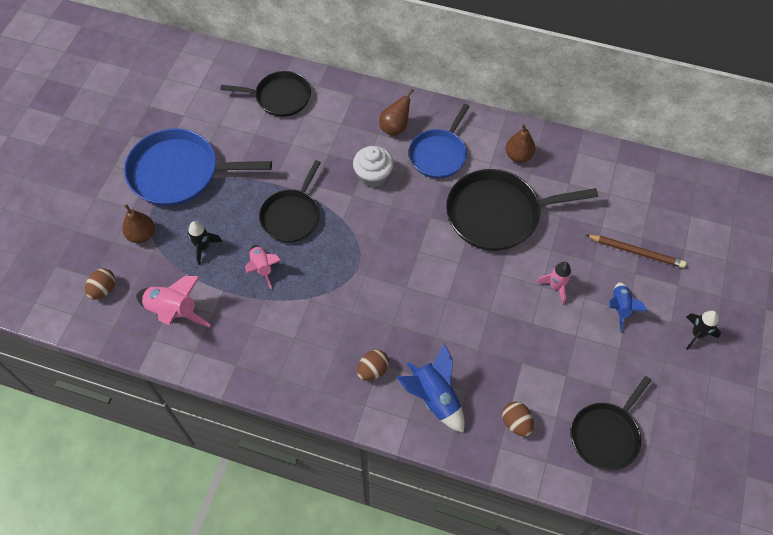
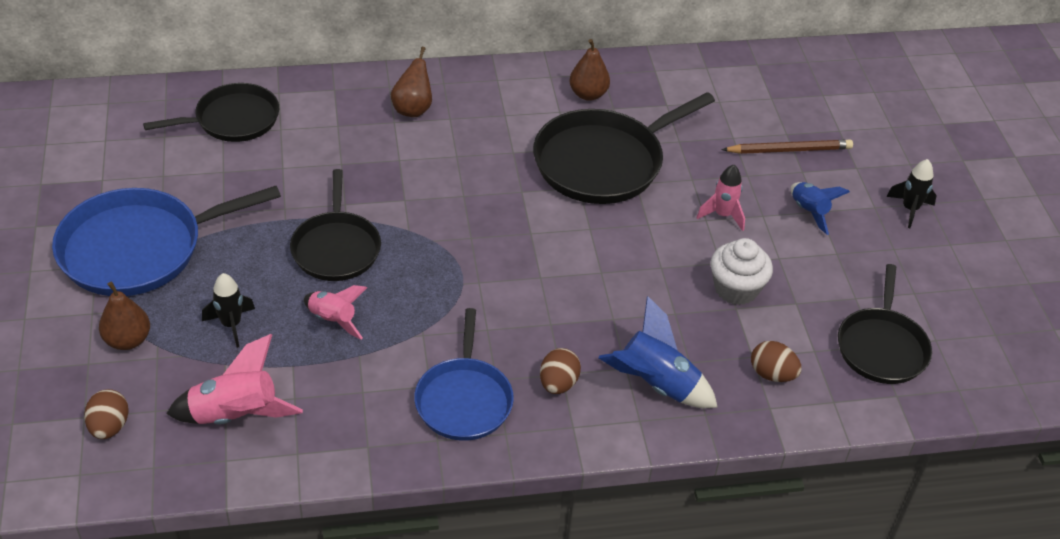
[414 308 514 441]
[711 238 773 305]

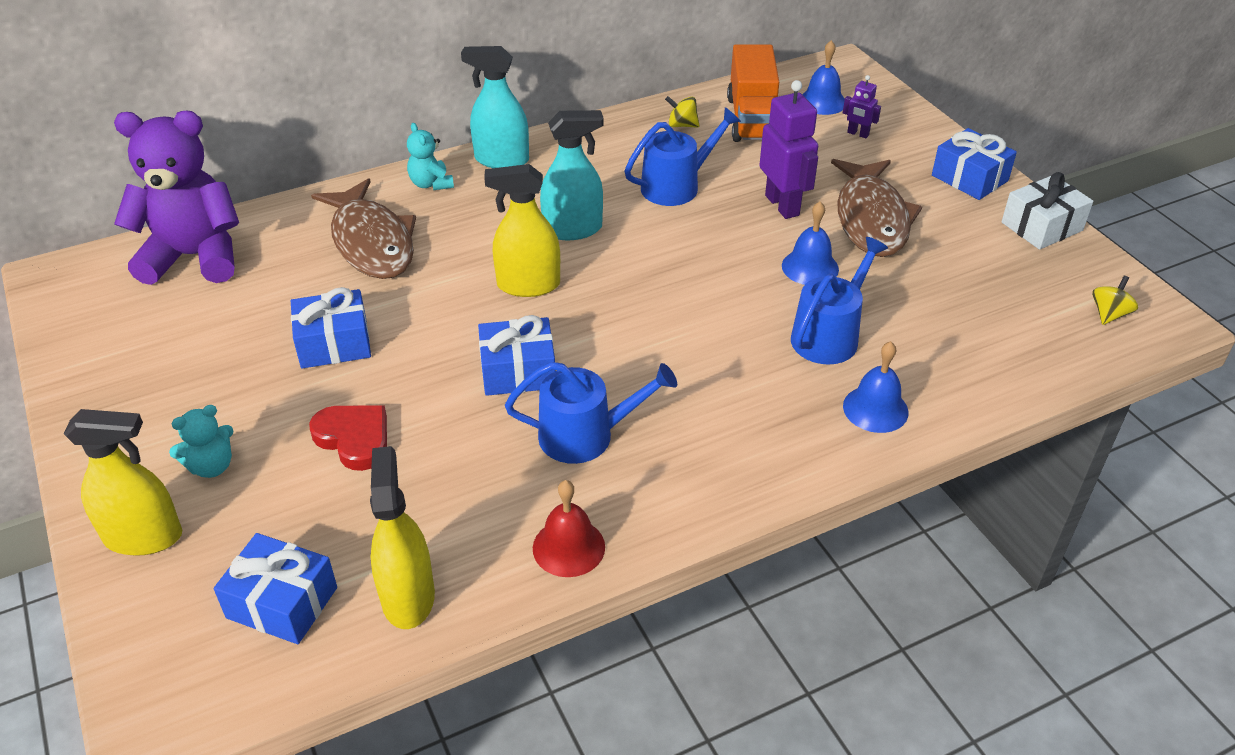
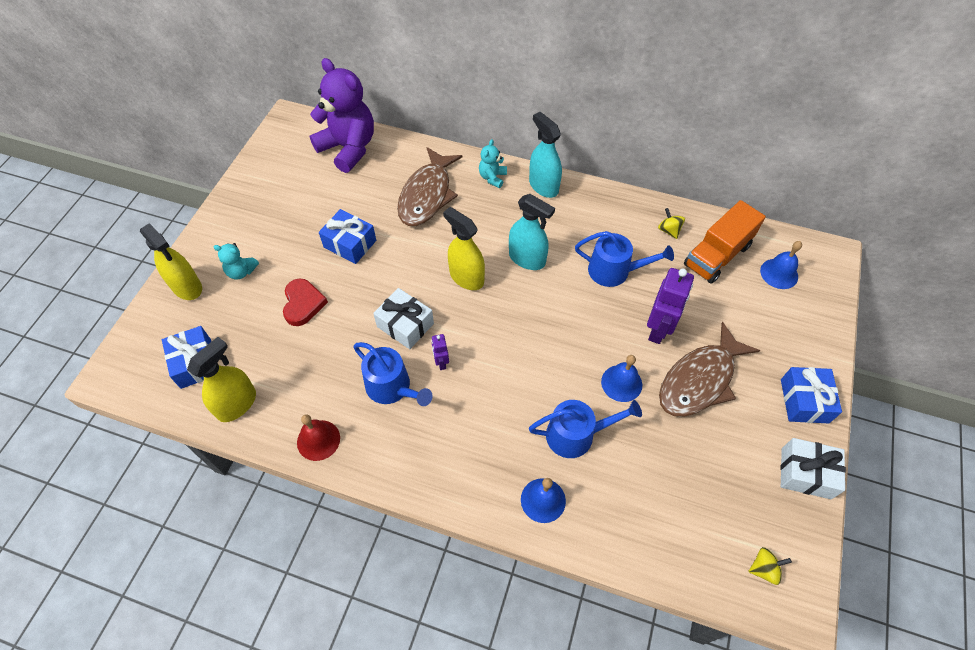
[431 334 449 370]
[373 288 434 349]

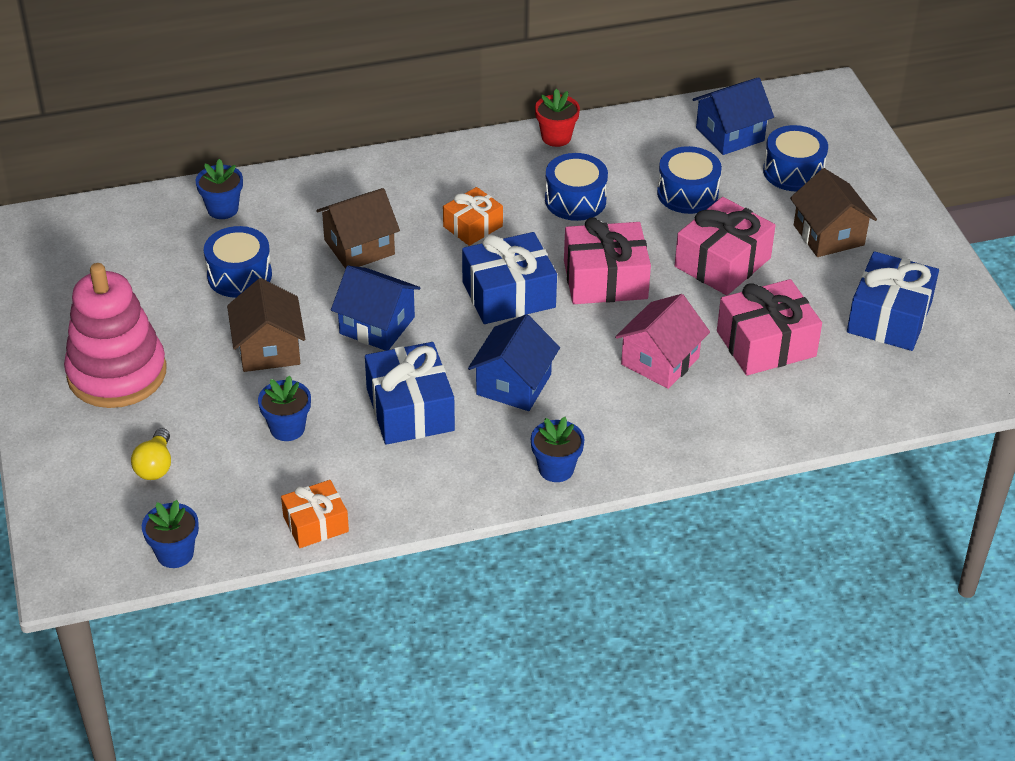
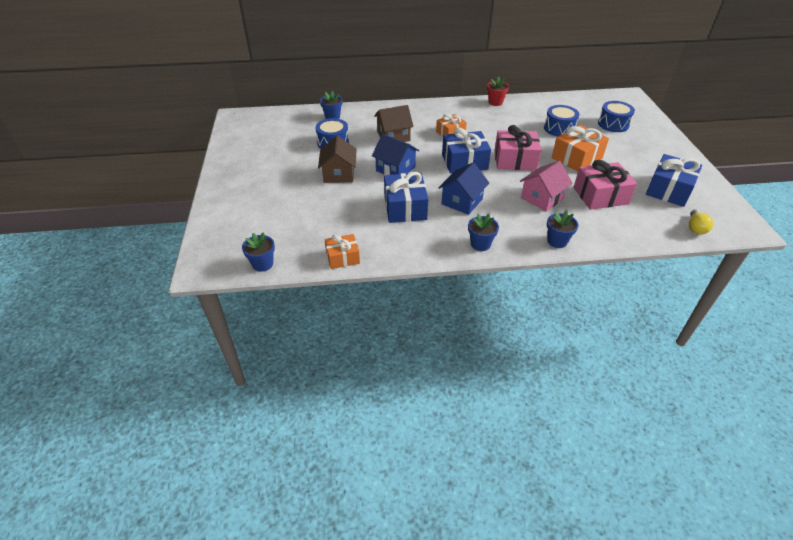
[692 77 774 155] (first image)
[545 153 608 221] (first image)
[790 168 877 257] (first image)
[552 125 609 172]
[64 263 166 408] (first image)
[547 210 579 248]
[689 210 714 235]

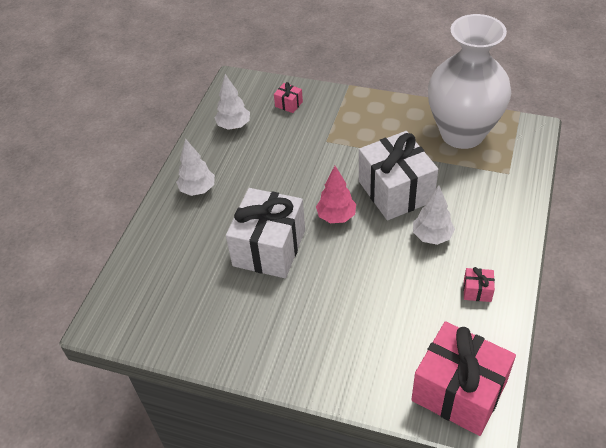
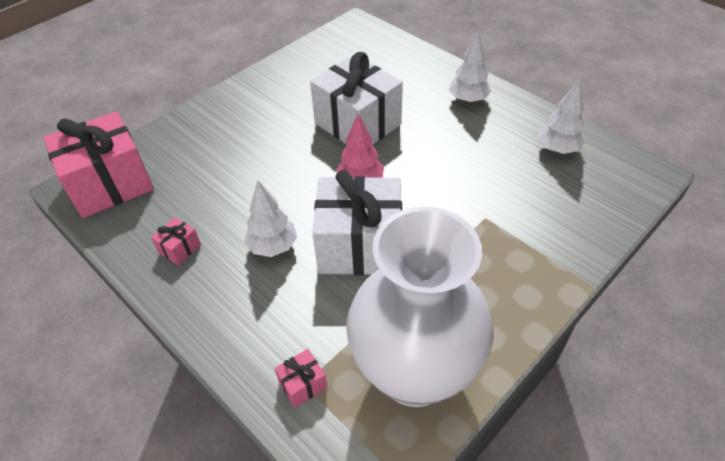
[275 349 327 408]

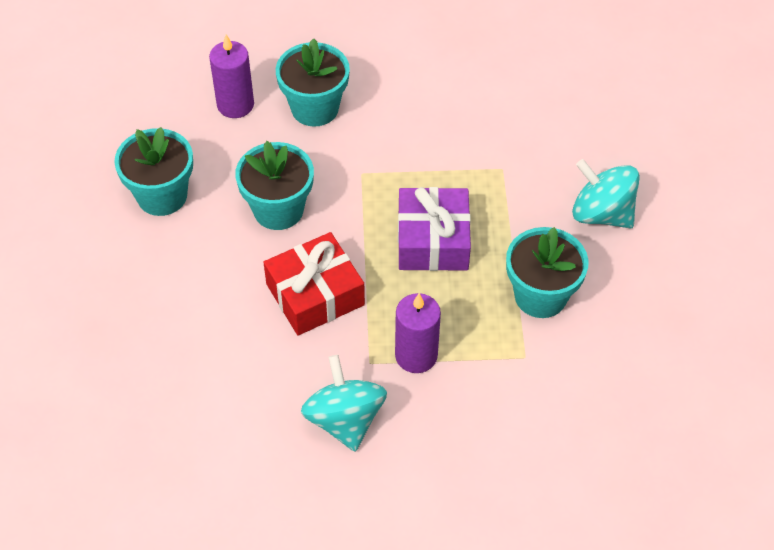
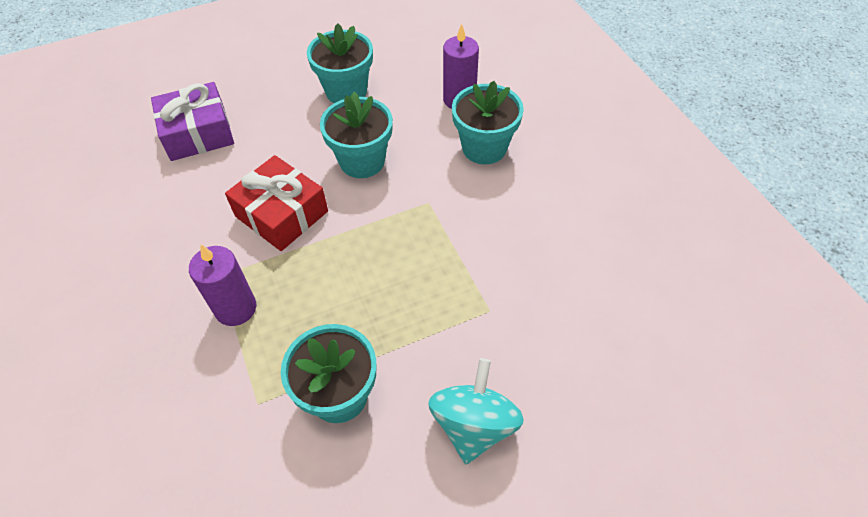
[151 82 234 161]
[301 355 387 452] (first image)

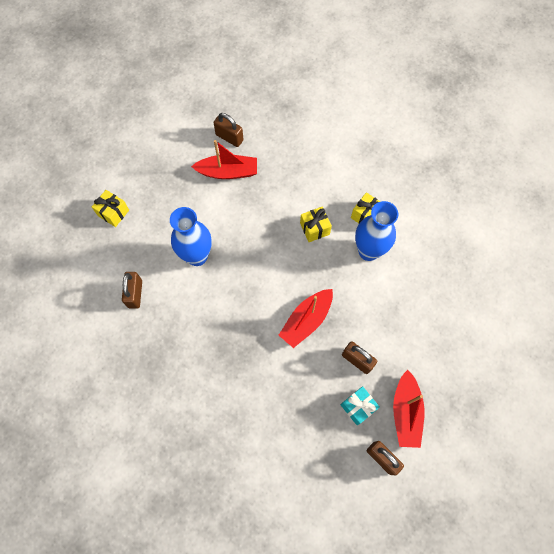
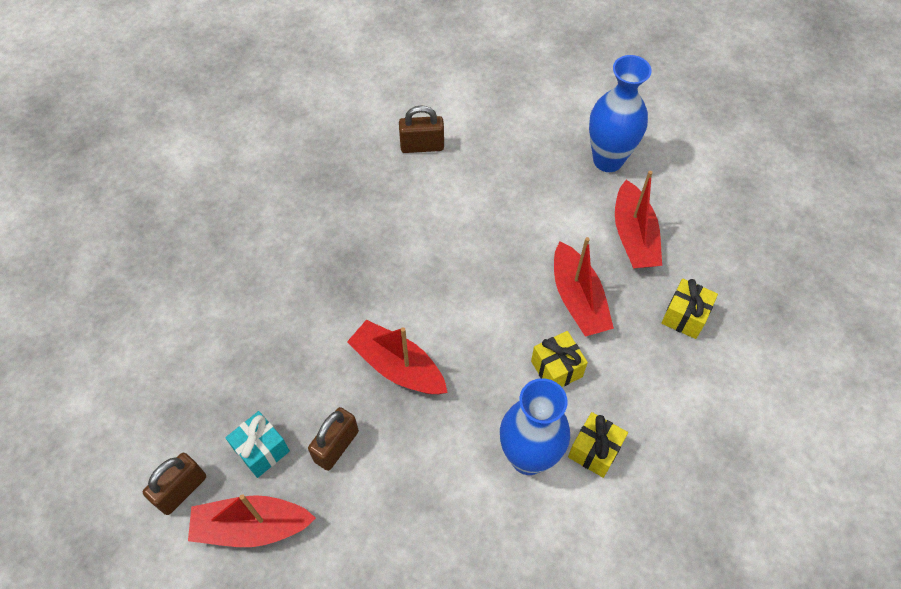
[213 113 244 147] (first image)
[661 279 718 339]
[589 55 652 172]
[554 237 614 337]

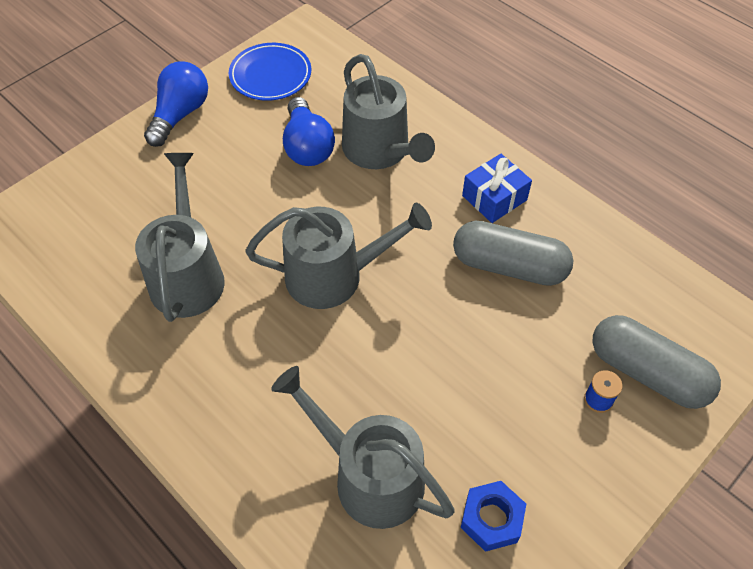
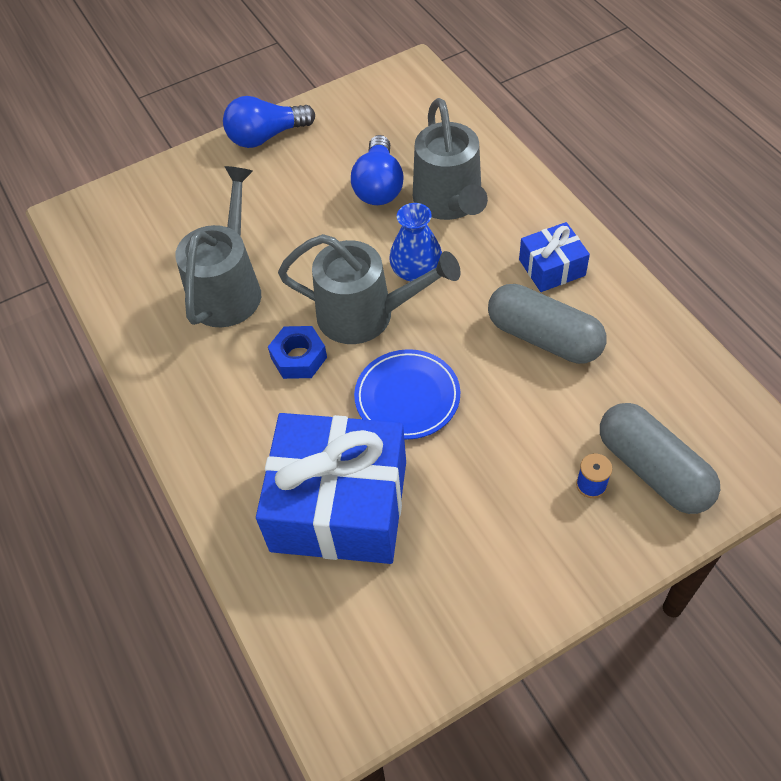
[354 349 460 440]
[223 96 315 148]
[256 413 406 564]
[268 326 327 379]
[389 203 442 281]

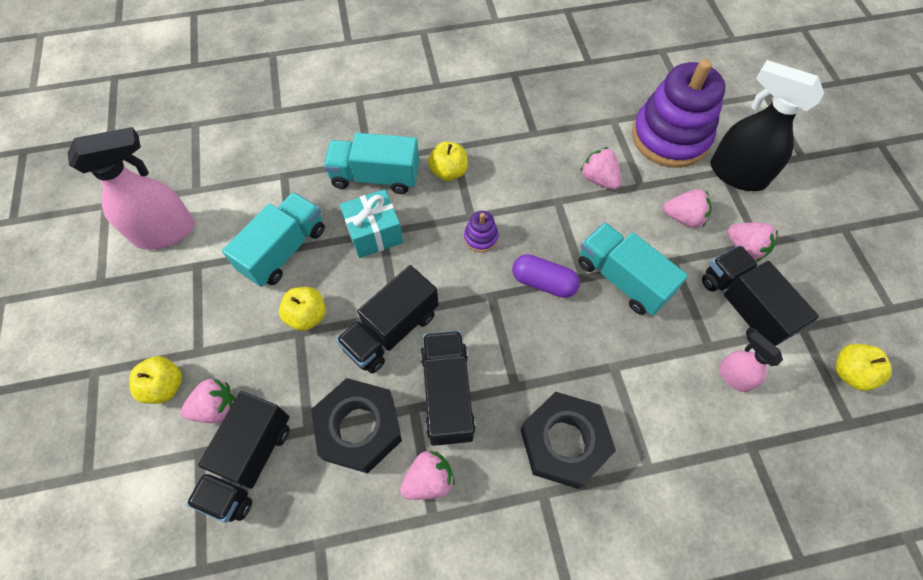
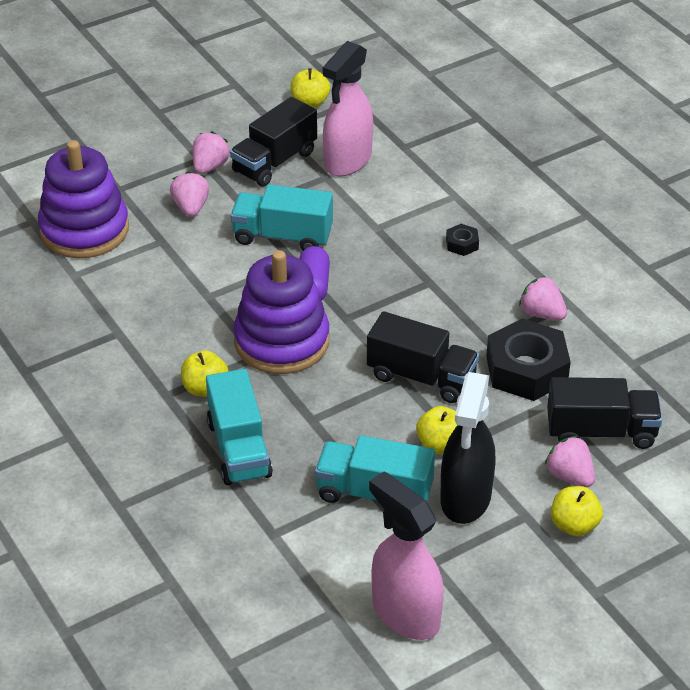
[440 372 496 524]
[580 147 621 190] (first image)
[340 189 403 258] (first image)
[233 250 329 374]
[230 184 333 251]
[420 331 476 446] (first image)
[323 41 373 176]
[446 224 479 256]

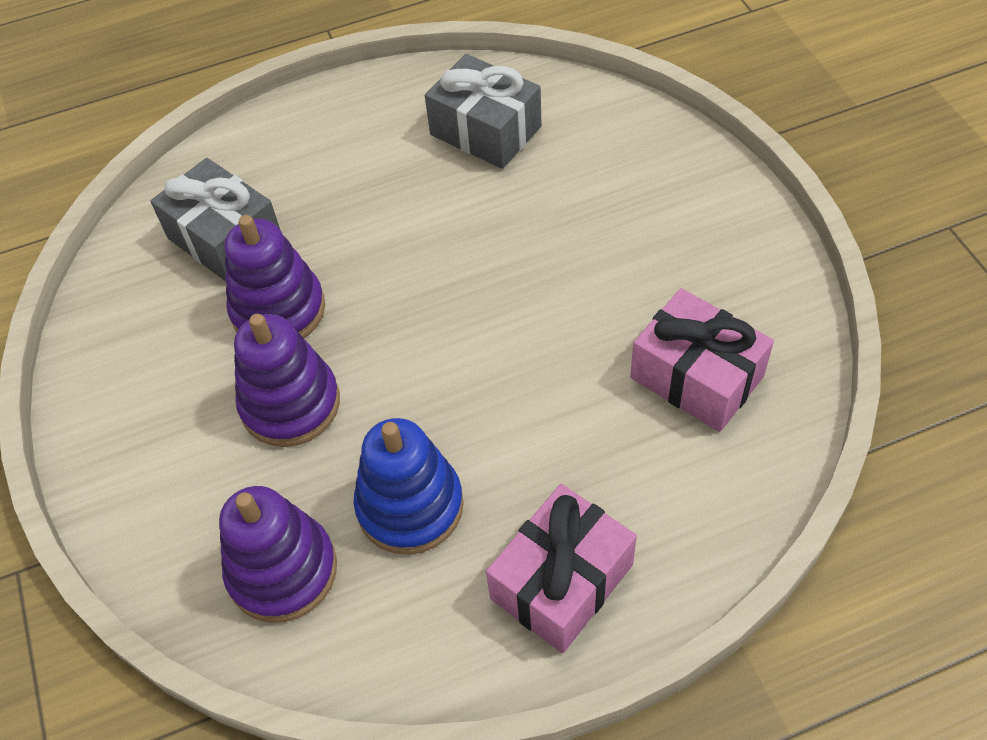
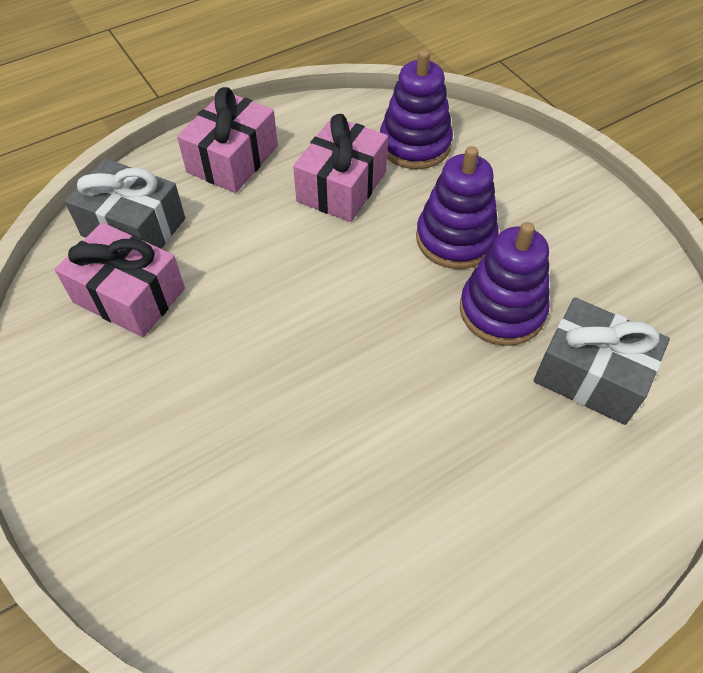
[65 158 185 249]
[293 114 388 222]

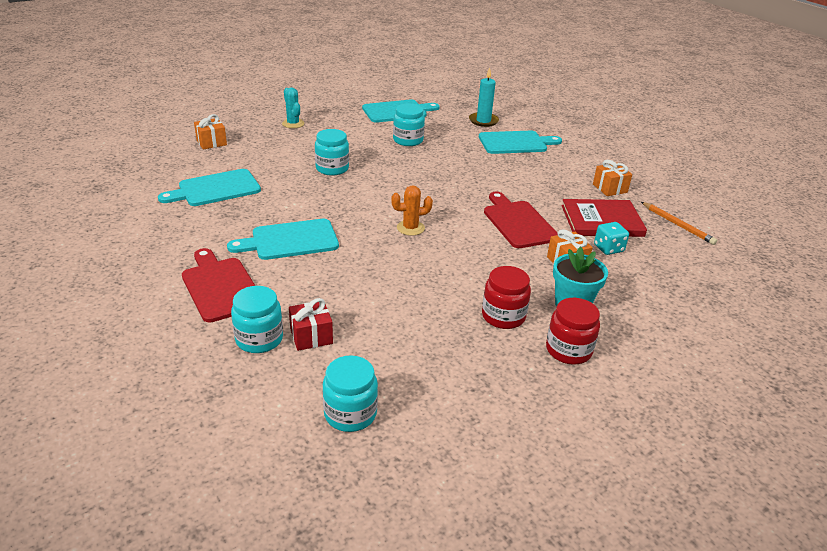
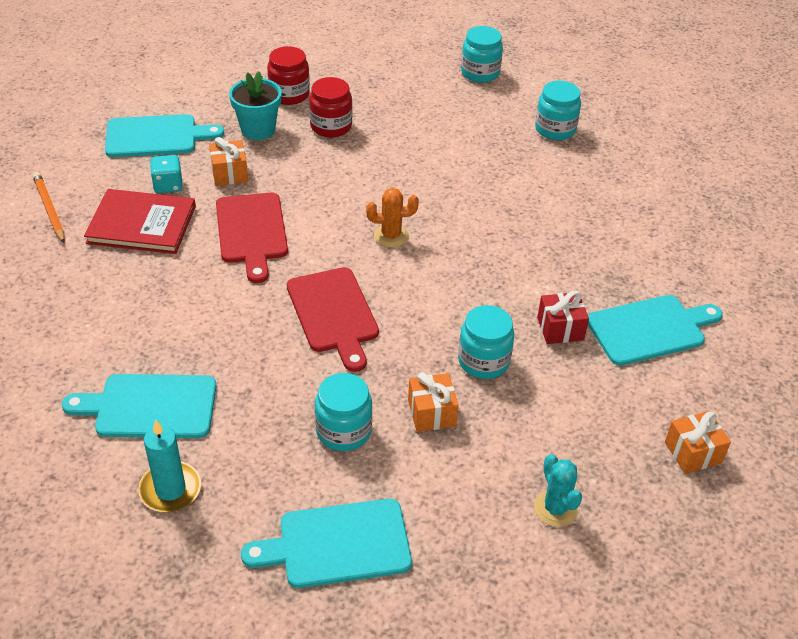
[408 372 459 432]
[105 114 224 157]
[287 267 379 372]
[537 291 589 344]

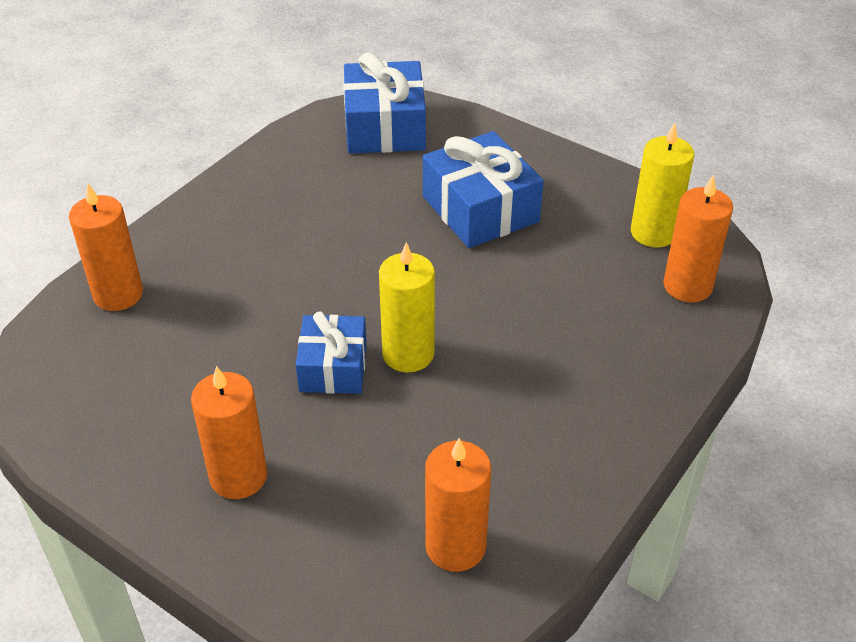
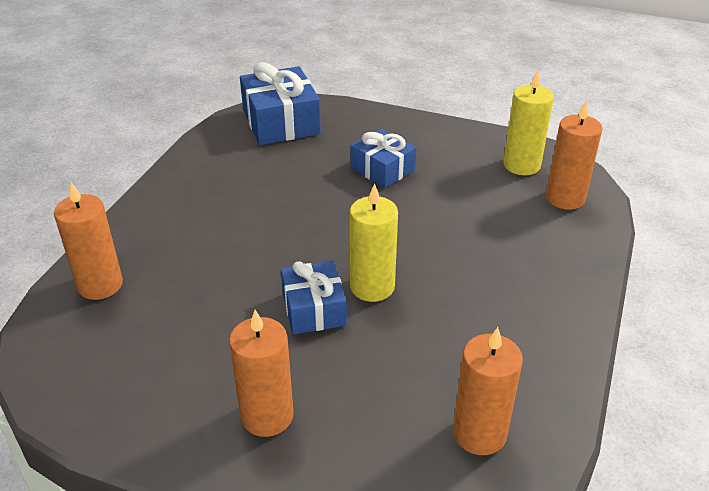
[351 129 416 188]

